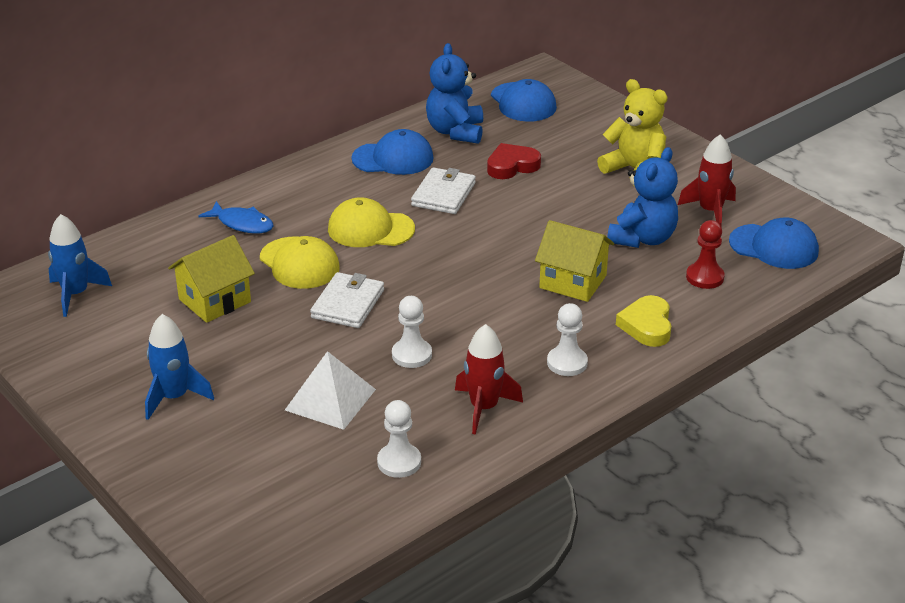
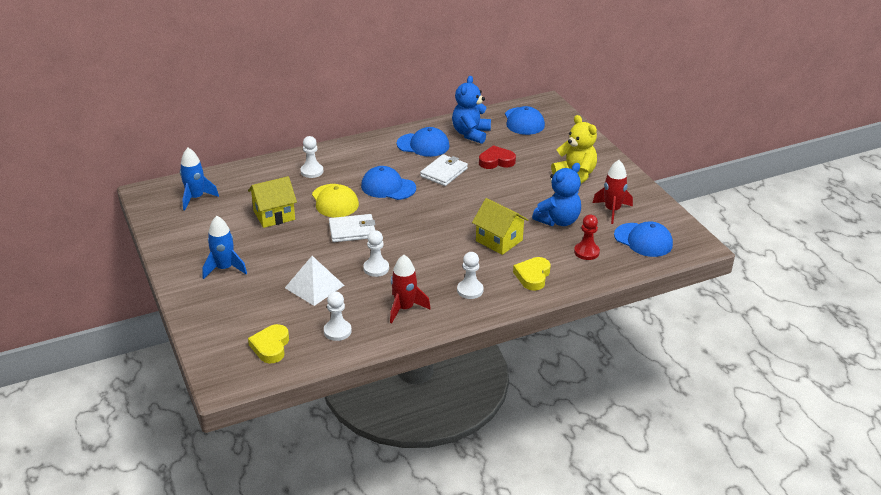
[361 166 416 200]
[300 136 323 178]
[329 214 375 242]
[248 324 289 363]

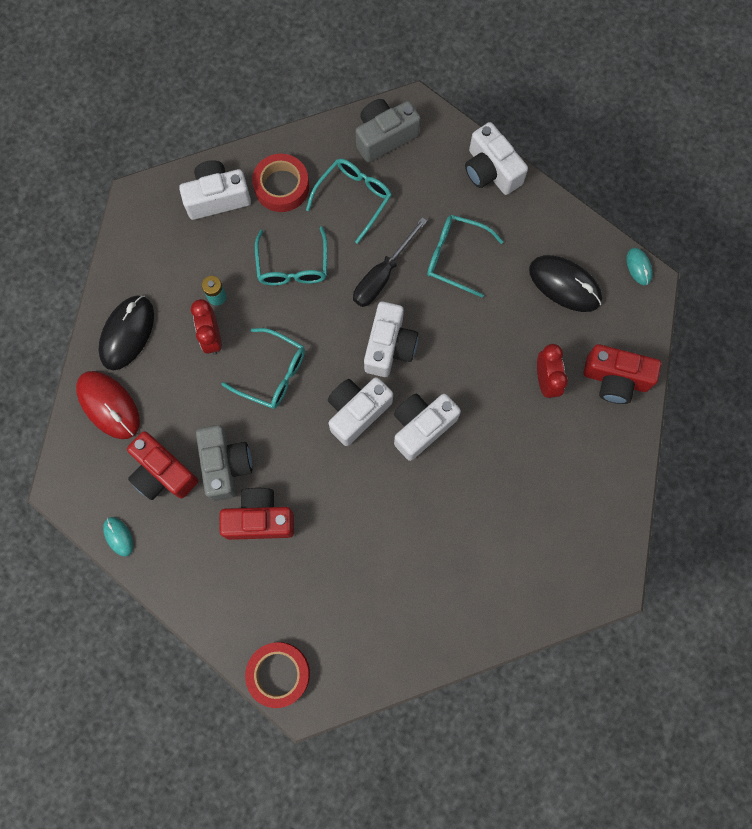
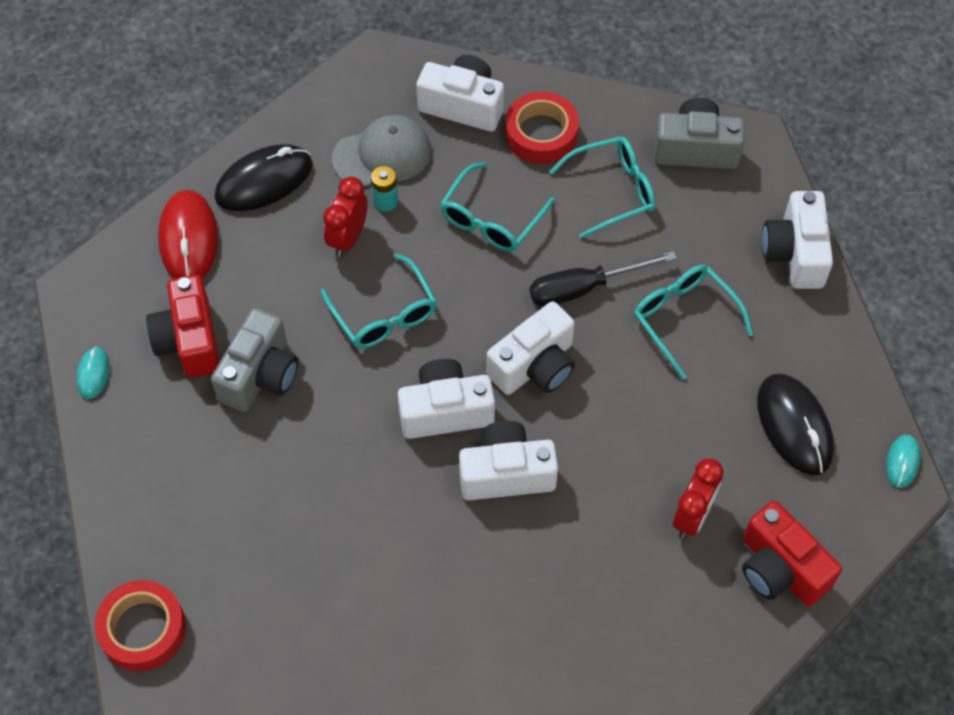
[219 488 294 540] (first image)
[332 115 431 187]

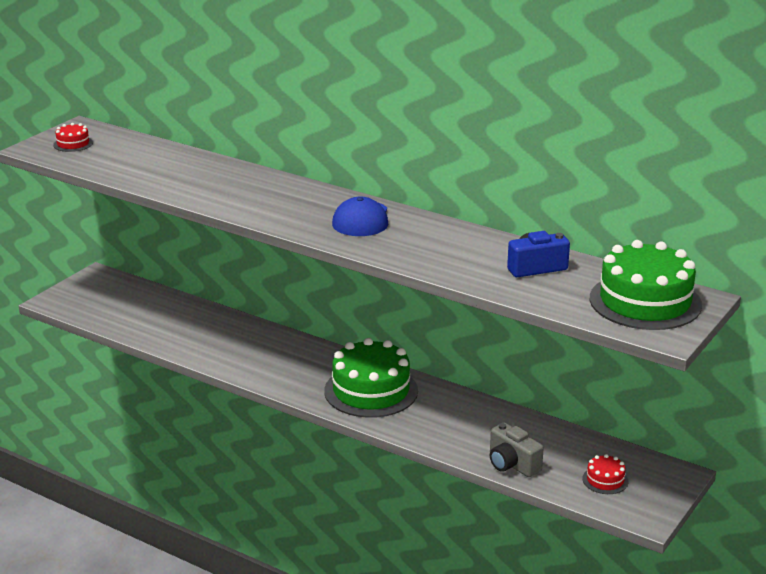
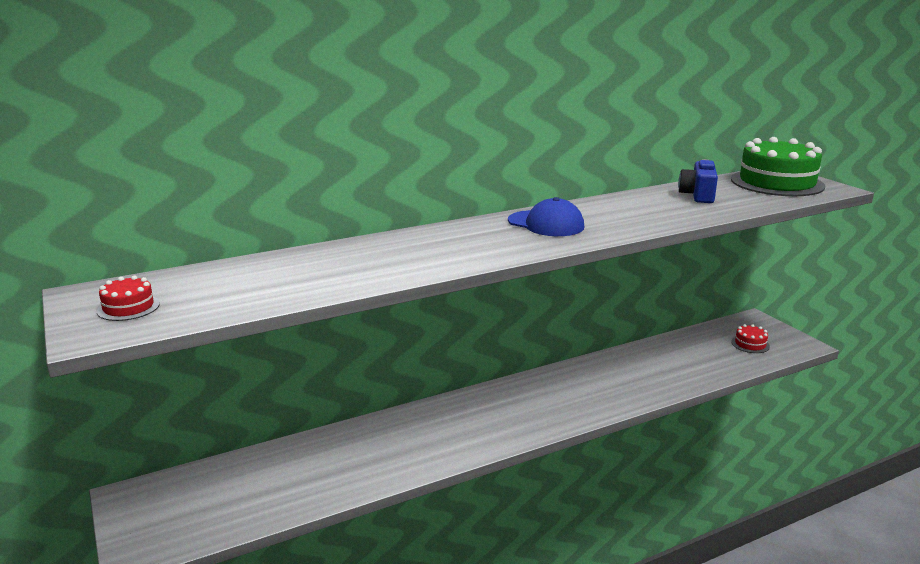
[324 338 418 418] (first image)
[490 423 544 477] (first image)

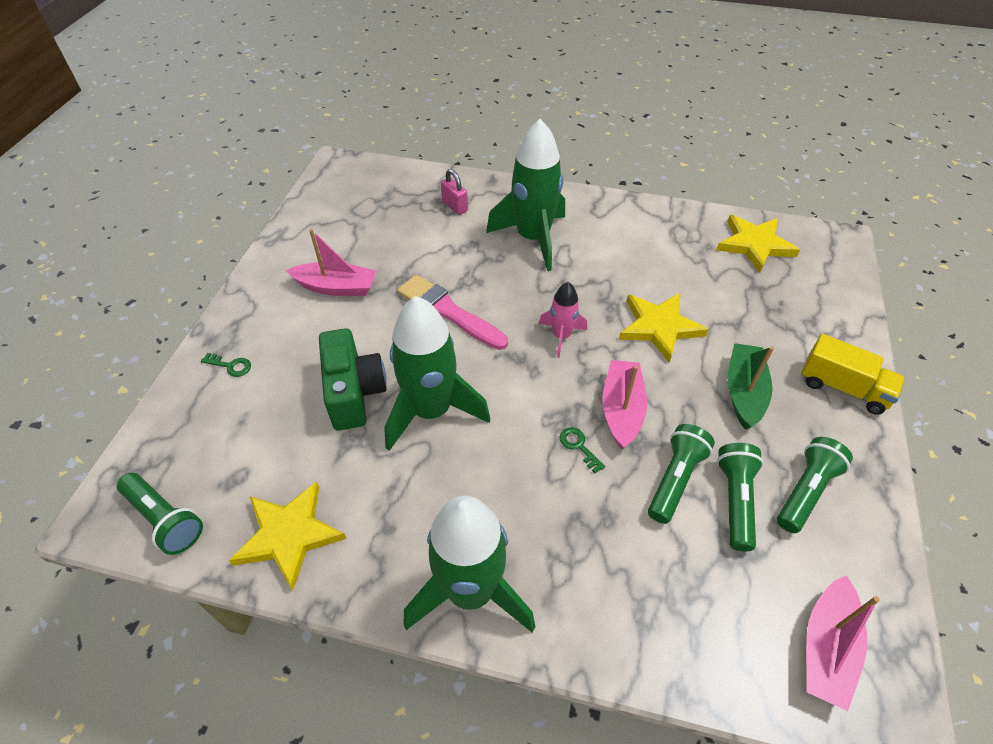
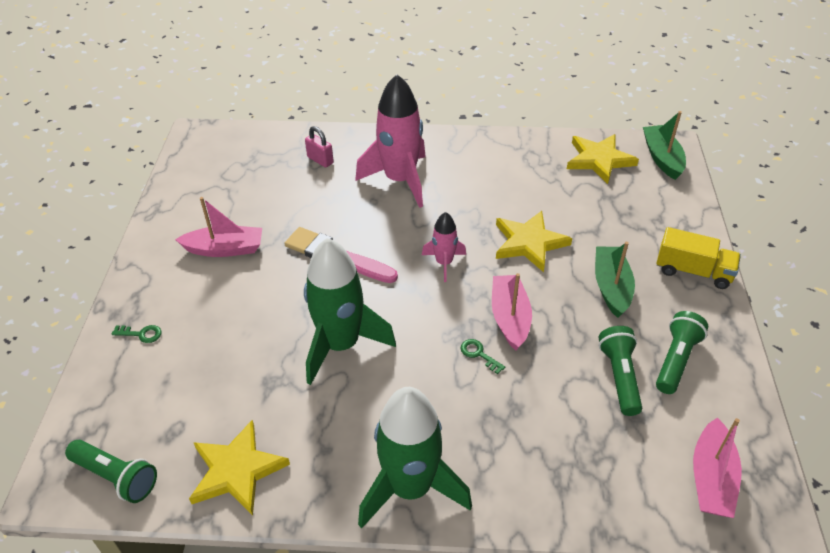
[355 74 426 208]
[319 328 387 431] (first image)
[648 424 715 524] (first image)
[643 111 686 180]

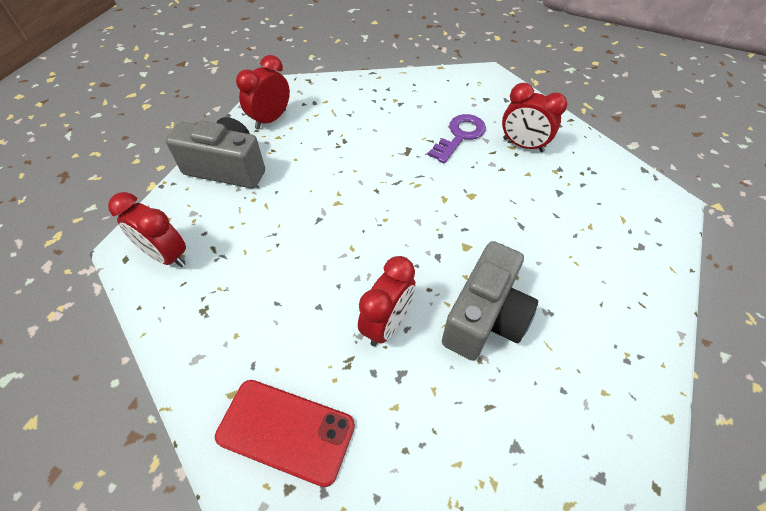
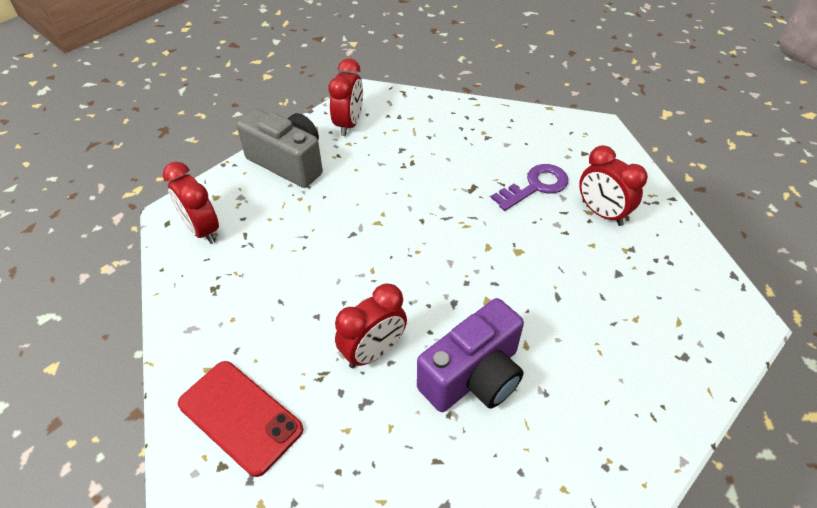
[328 58 363 136]
[417 298 524 412]

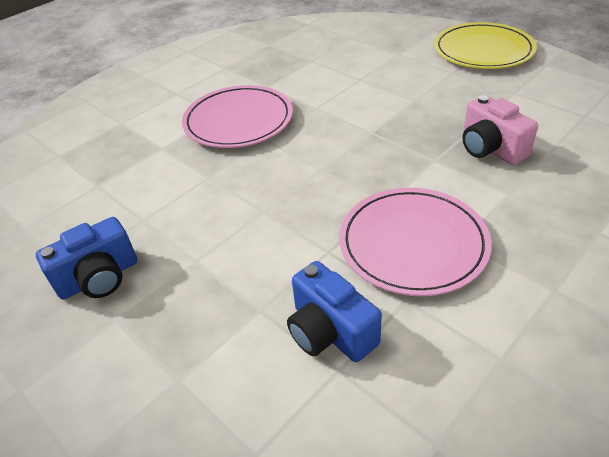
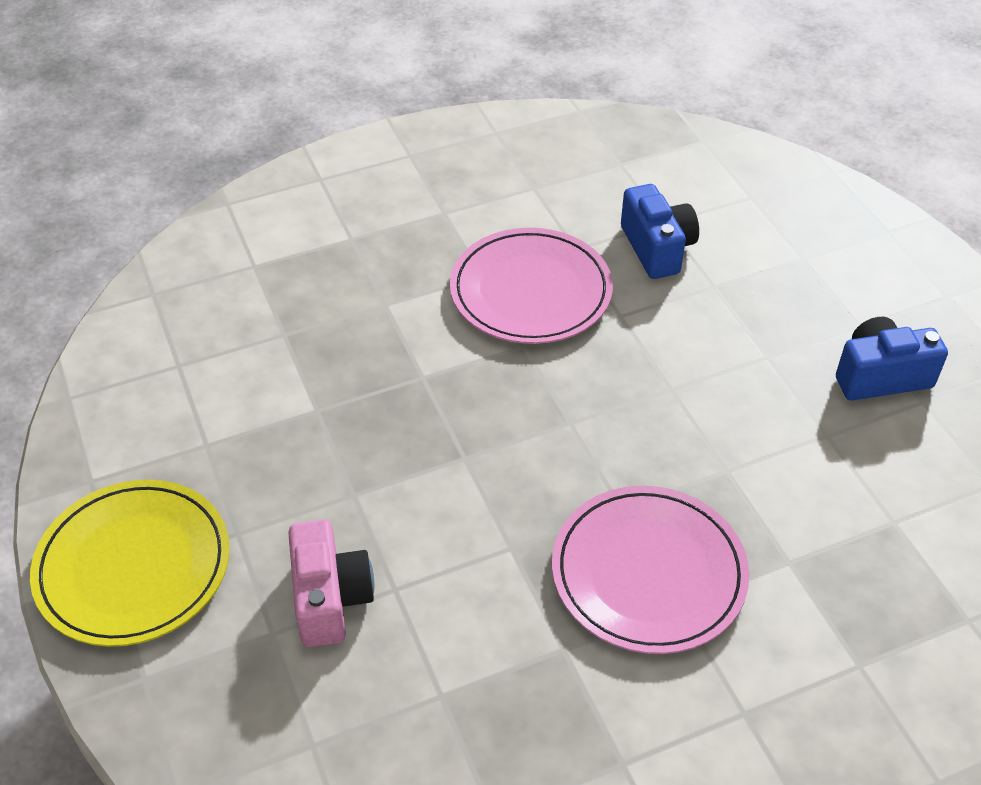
[288 520 374 647]

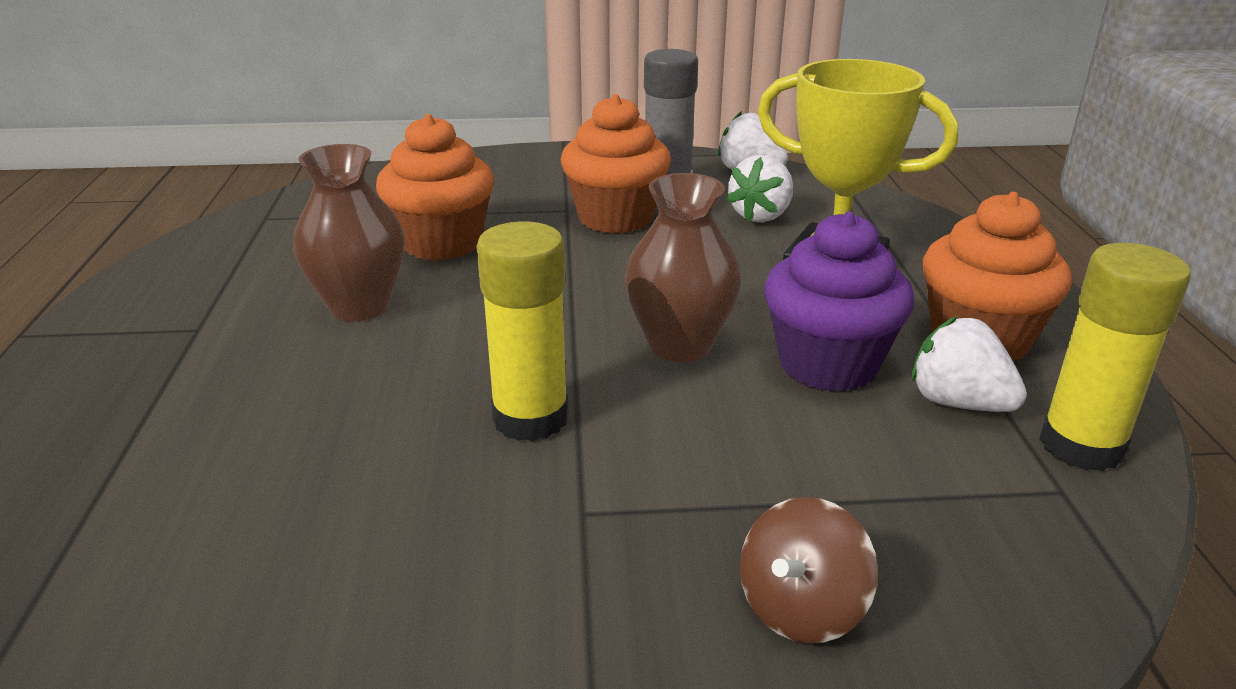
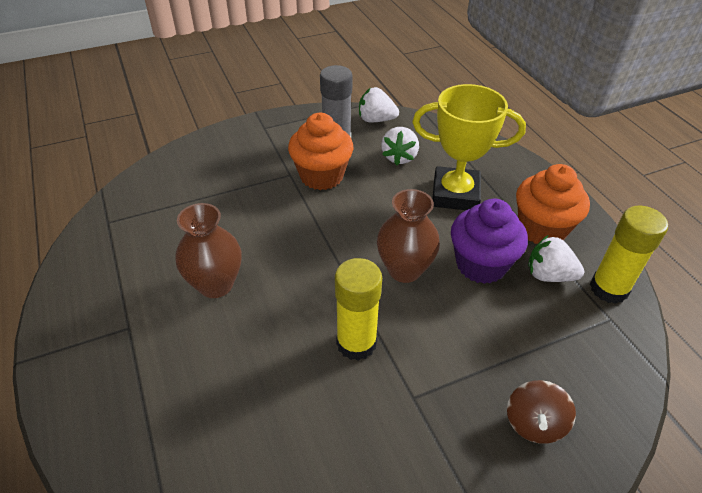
[376 114 494 261] (first image)

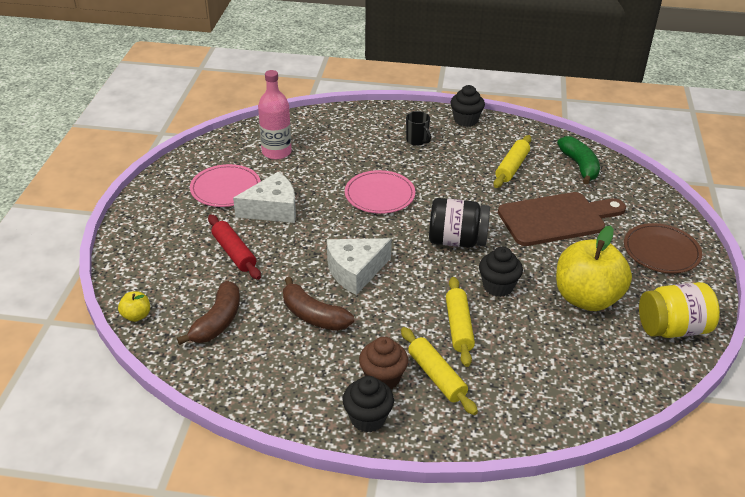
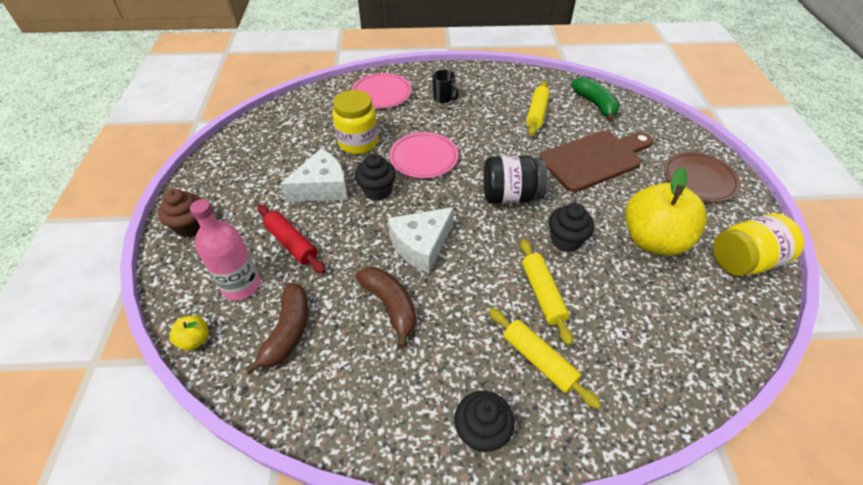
[190 199 260 300]
[355 154 396 201]
[351 73 412 108]
[356 267 416 348]
[158 189 201 237]
[333 90 378 154]

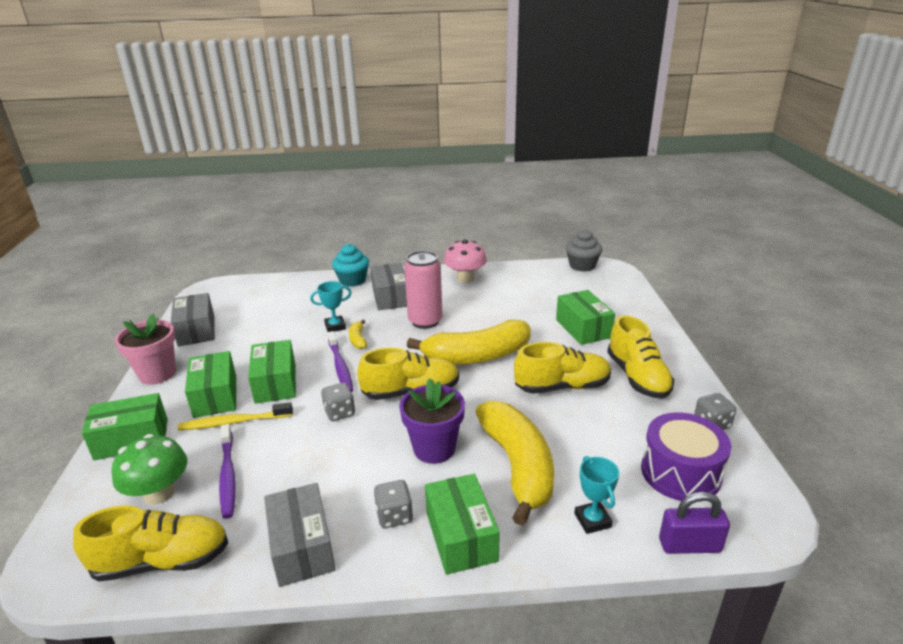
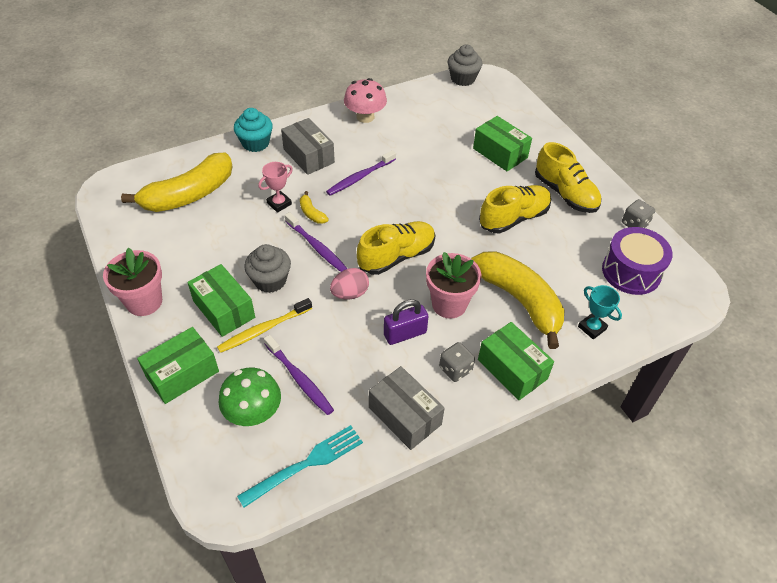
[326 150 396 196]
[258 162 293 213]
[171 293 215 347] (first image)
[121 153 233 212]
[244 244 291 293]
[426 252 481 319]
[330 268 369 300]
[384 299 429 345]
[237 425 363 508]

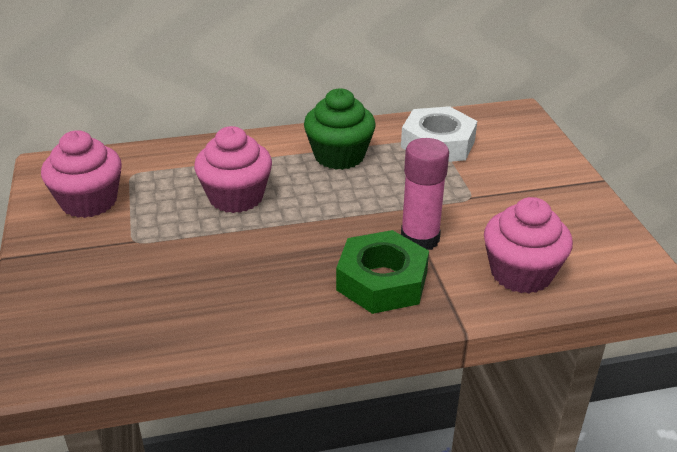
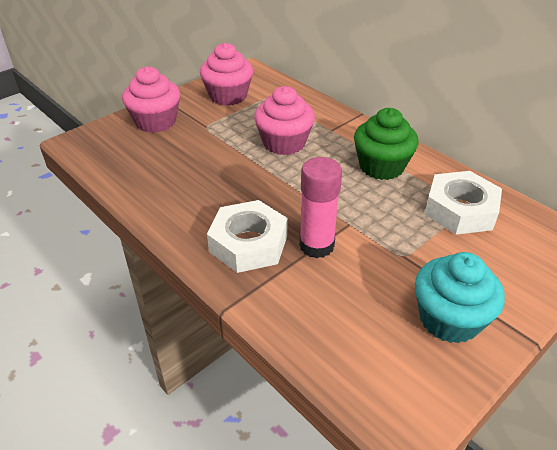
[122 66 180 133]
[207 200 288 273]
[415 252 505 344]

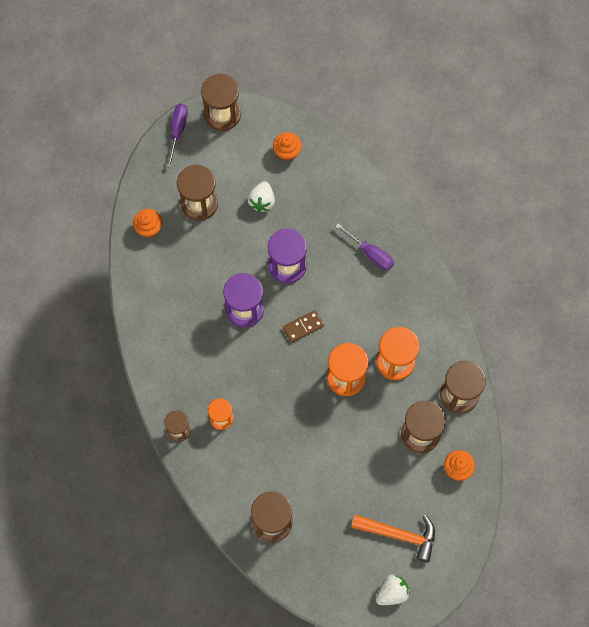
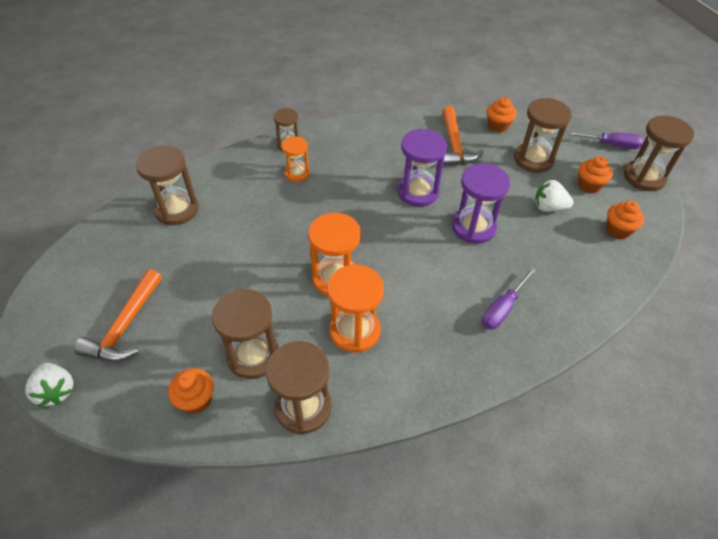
[283 310 324 343] (first image)
[25 363 74 407]
[442 106 484 166]
[578 156 613 193]

